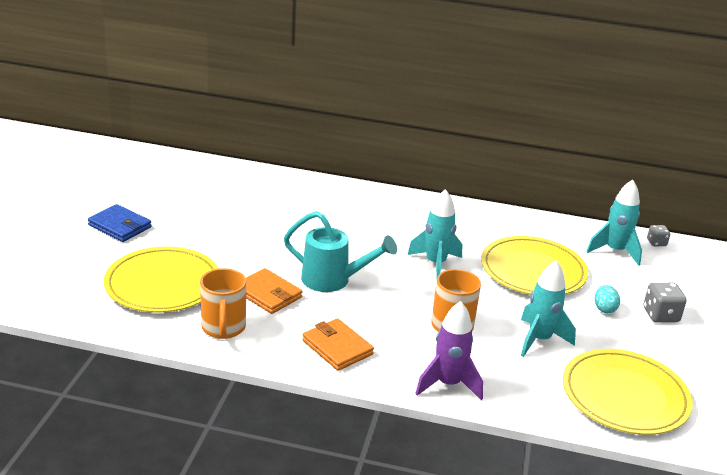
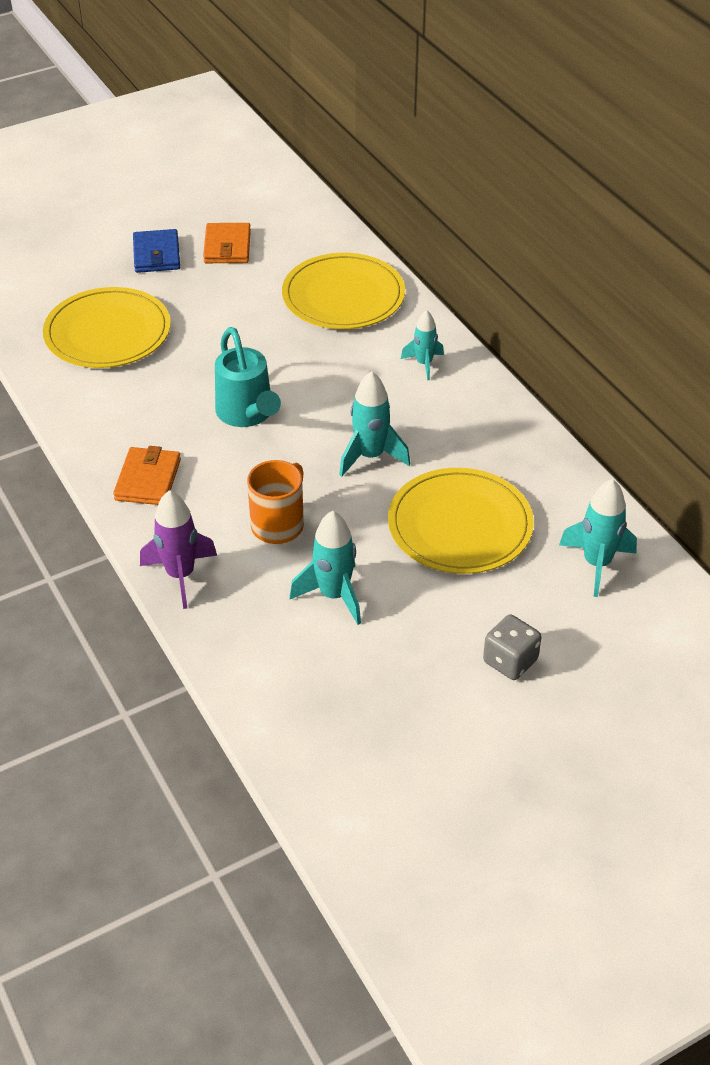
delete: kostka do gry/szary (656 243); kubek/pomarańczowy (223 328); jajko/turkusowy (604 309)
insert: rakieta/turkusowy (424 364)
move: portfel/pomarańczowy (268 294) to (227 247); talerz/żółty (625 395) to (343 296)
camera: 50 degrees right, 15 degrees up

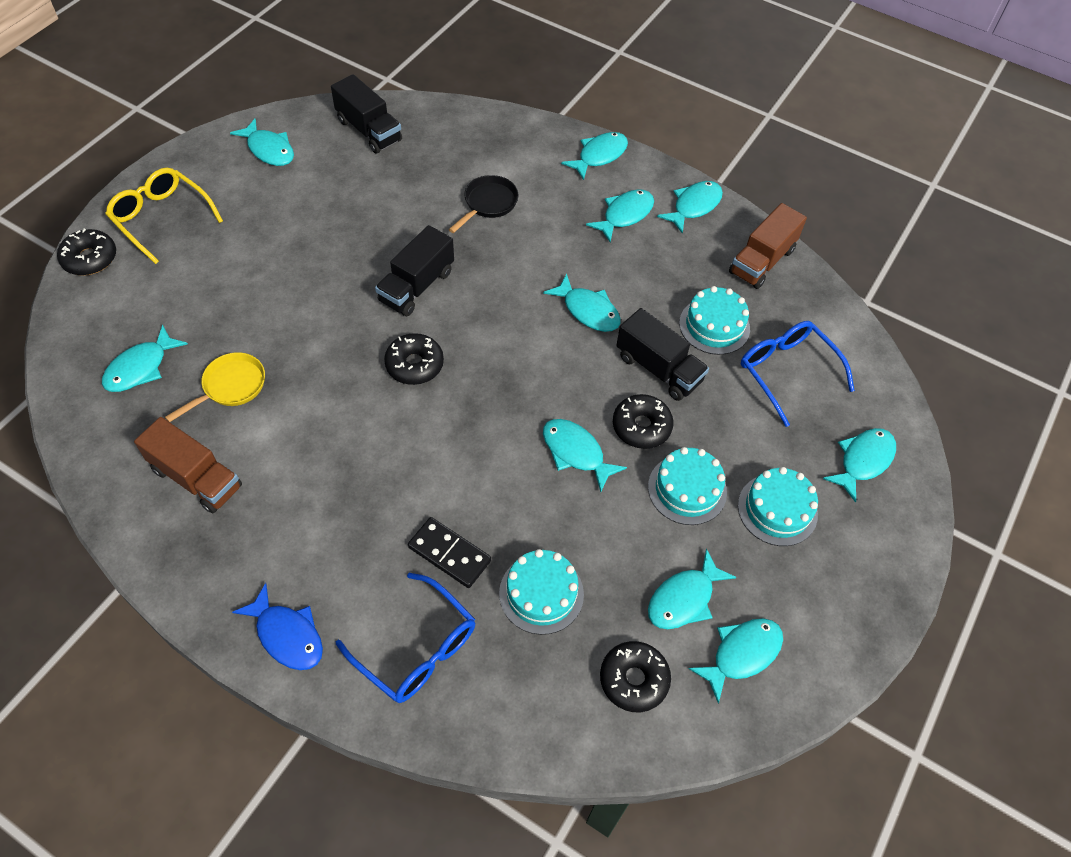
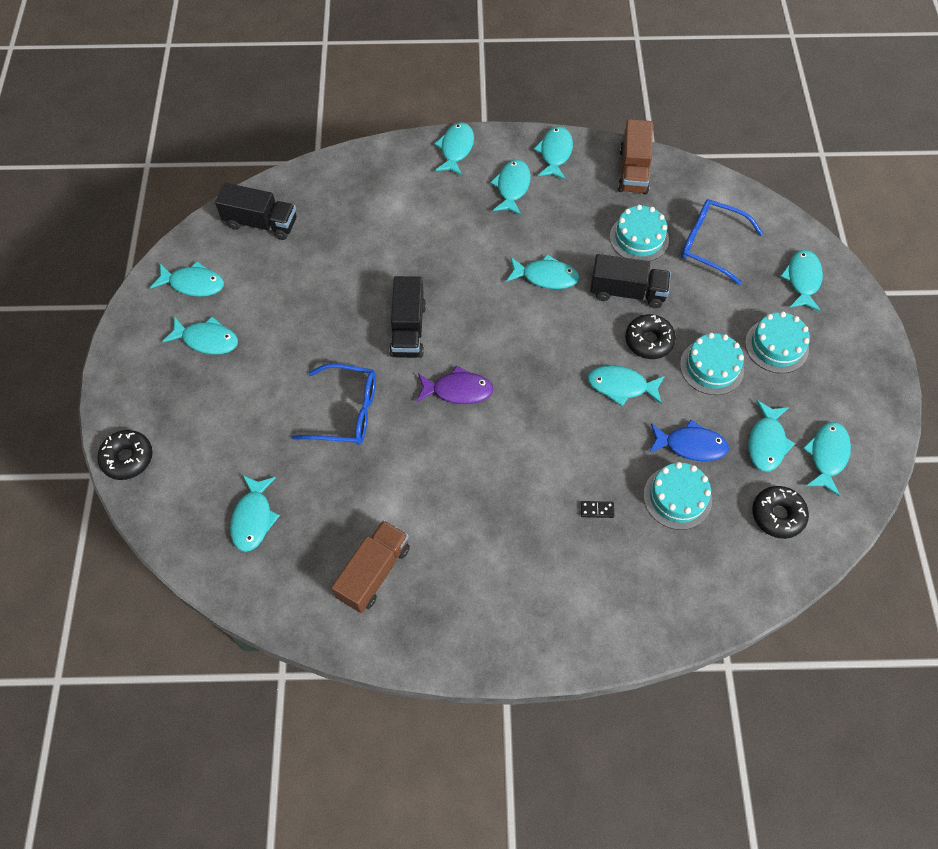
delete: okulary/żółty (161 218); patelnia/czarny (488 204); patelnia/żółty (230 387)
insert: ryba/turkusowy (207 340)
move: okulary/niebieski (417 648) to (346 412); ryba/niebieski (287 635) to (691 445)
replace: donut/czarny (414 365) to ryba/fioletowy (458 390)
rotate: ciężarówka/brązowy (196 478) = (374 572) 60 degrees counterclockwise
resize: kostka domina/czarny (449 554) = (597 510) x0.52
camera: 30 degrees left, 5 degrees up

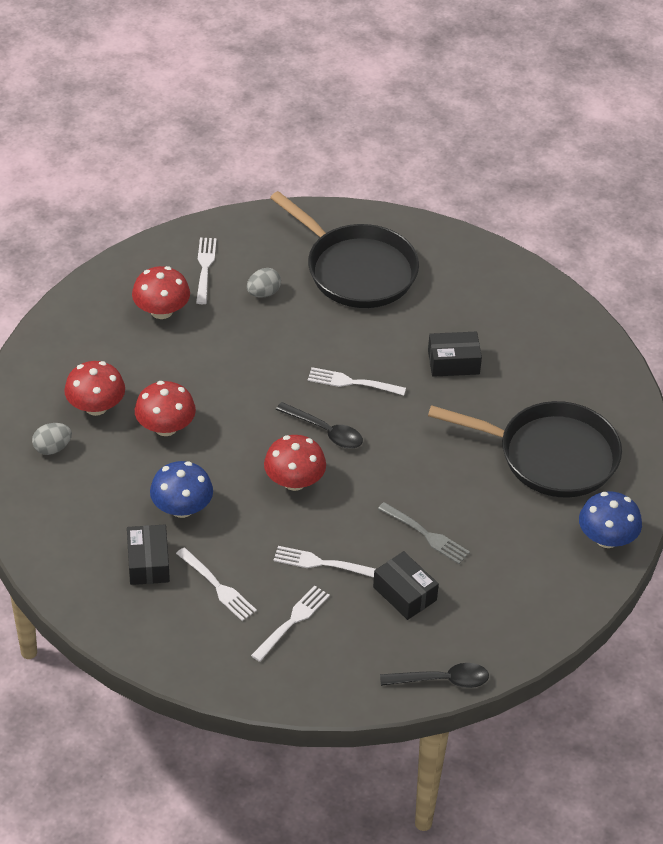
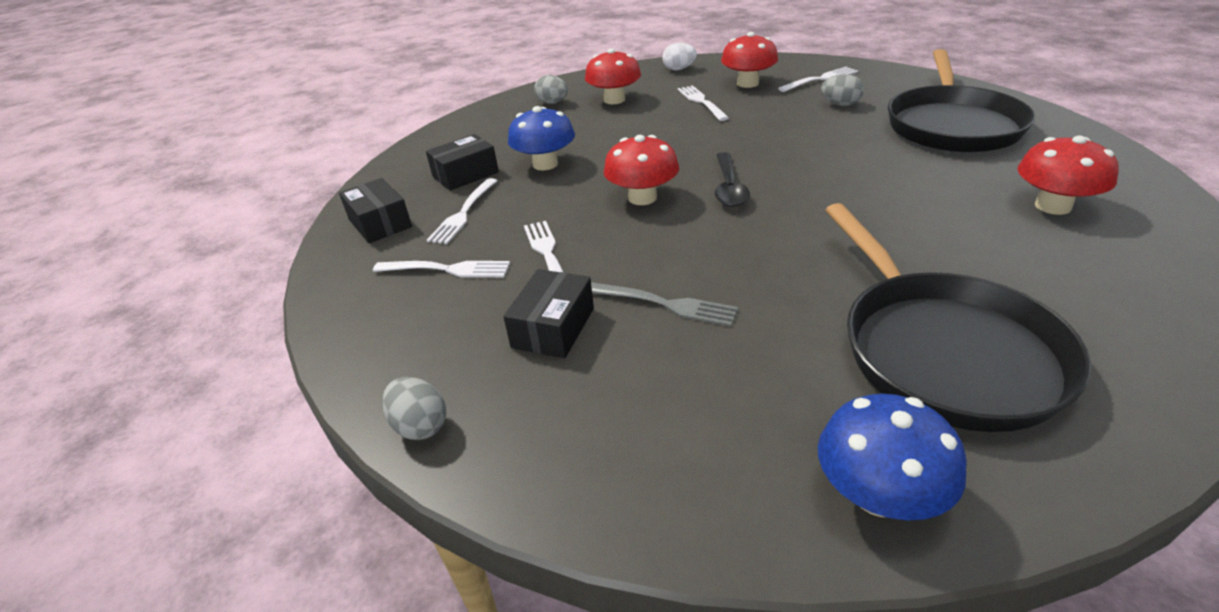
insert: jajko/biały (679 69)
move: pudełko/czarny (453 362) to (380 223); widelec/biały (352 382) to (701 102); grzyb/czerwony (165 427) to (1053 206)
replace: łyżka/czarny (442 680) to jajko/szary (420 426)
rotate: widelec/szary (426 535) = (666 304) 75 degrees counterclockwise
camera: 65 degrees right, 10 degrees down

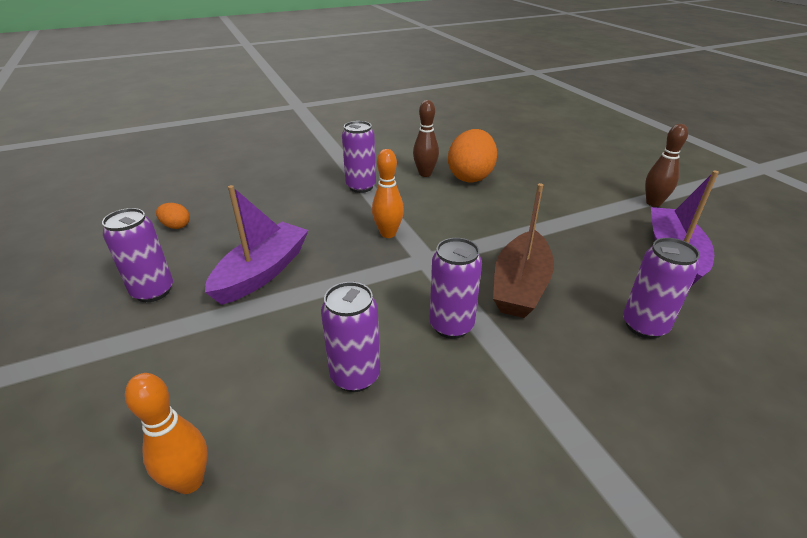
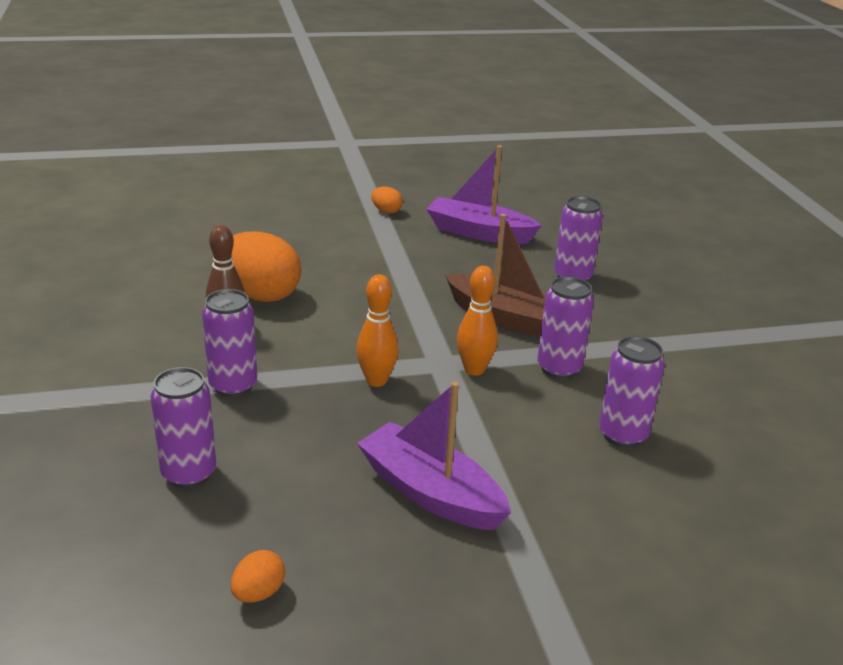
move: puszka/fioletowy (153 291) to (189 474); kręgiel/pomarańczowy (189 481) to (474 370)
replace: kręgiel/brązowy (653 203) to jajko/pomarańczowy (386 211)
camera: 80 degrees left, 5 degrees down

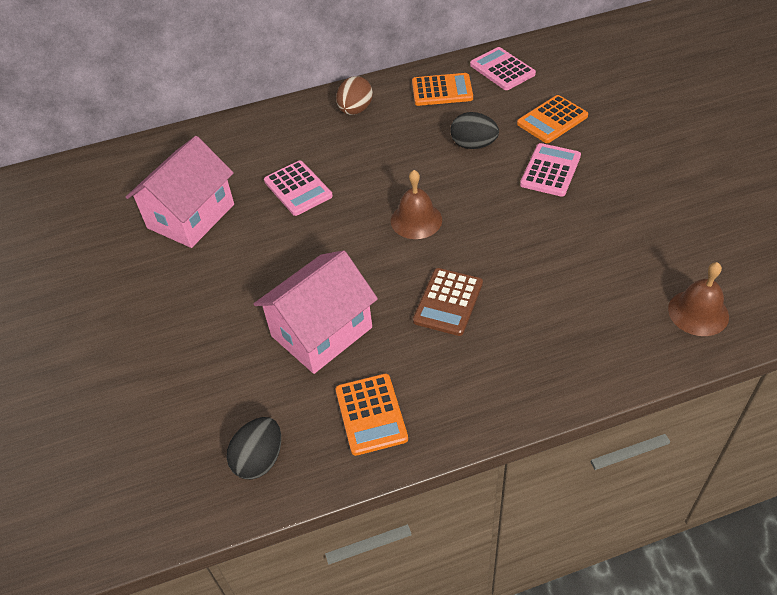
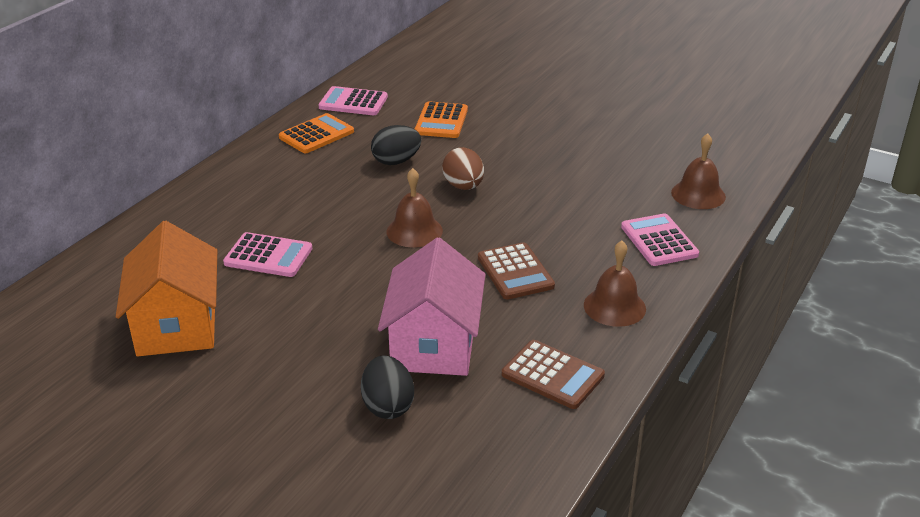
insert: dzwonek/brązowy (614 306)
move: jajko/brązowy (355 110) to (463 186); kalkulator/różowy (550 170) to (659 241); jajko/czarny (259 459) to (388 406)
recolor: domek/różowy (191 216) to domek/pomarańczowy (177 325); kalkulator/pomarańczowy (371 414) to kalkulator/brązowy (552 375)
camera: 45 degrees left, 15 degrees down

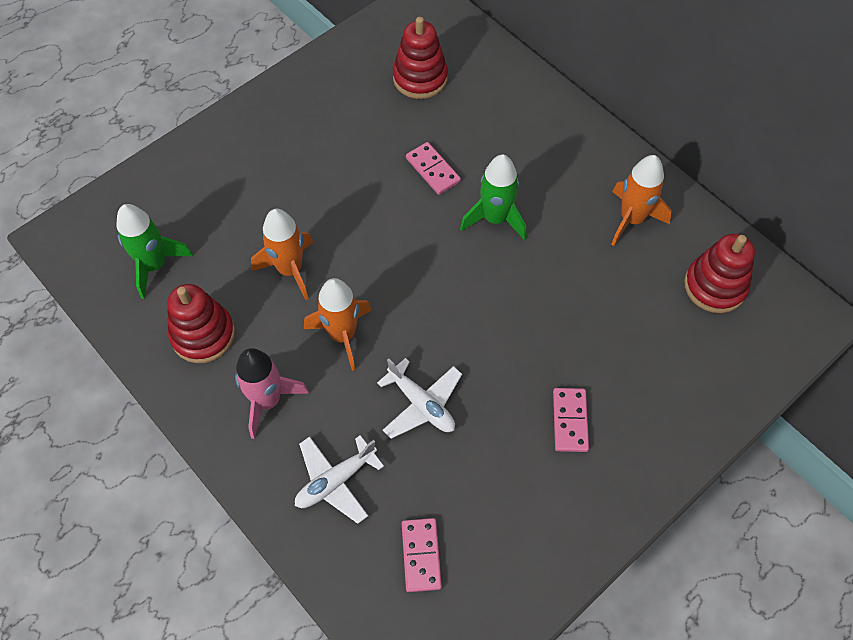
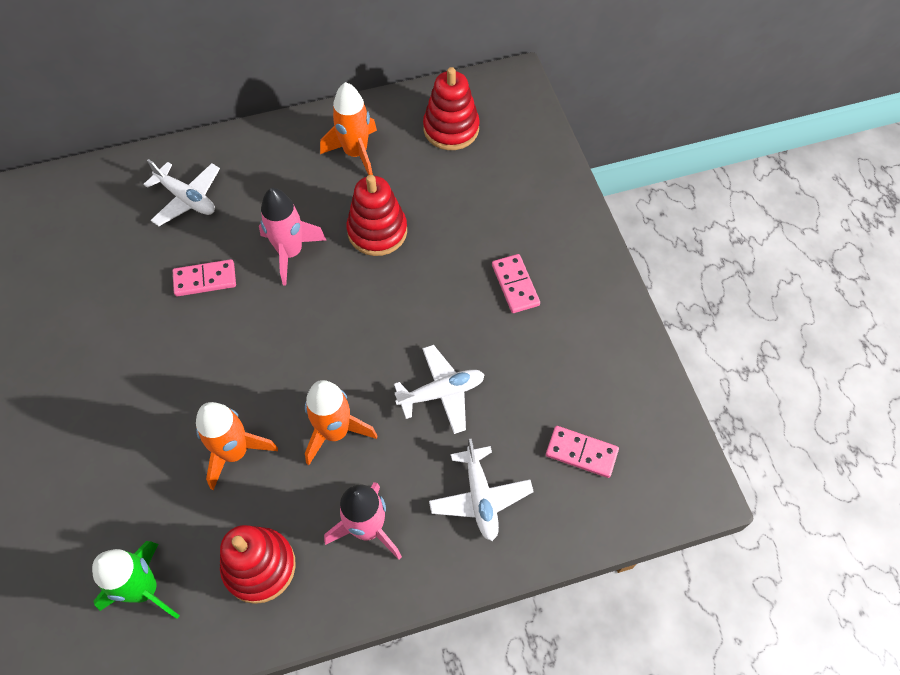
insert: samolot/biały (187 198)
move: zabawka nakładanka/czerwony (420 78) to (377 231)
recolor: rakieta/zielony (495 219) to rakieta/różowy (290 252)
rotate: kostka domina/różowy (570 421) = (515 285) 45 degrees clockwise
camera: 65 degrees left, 0 degrees up

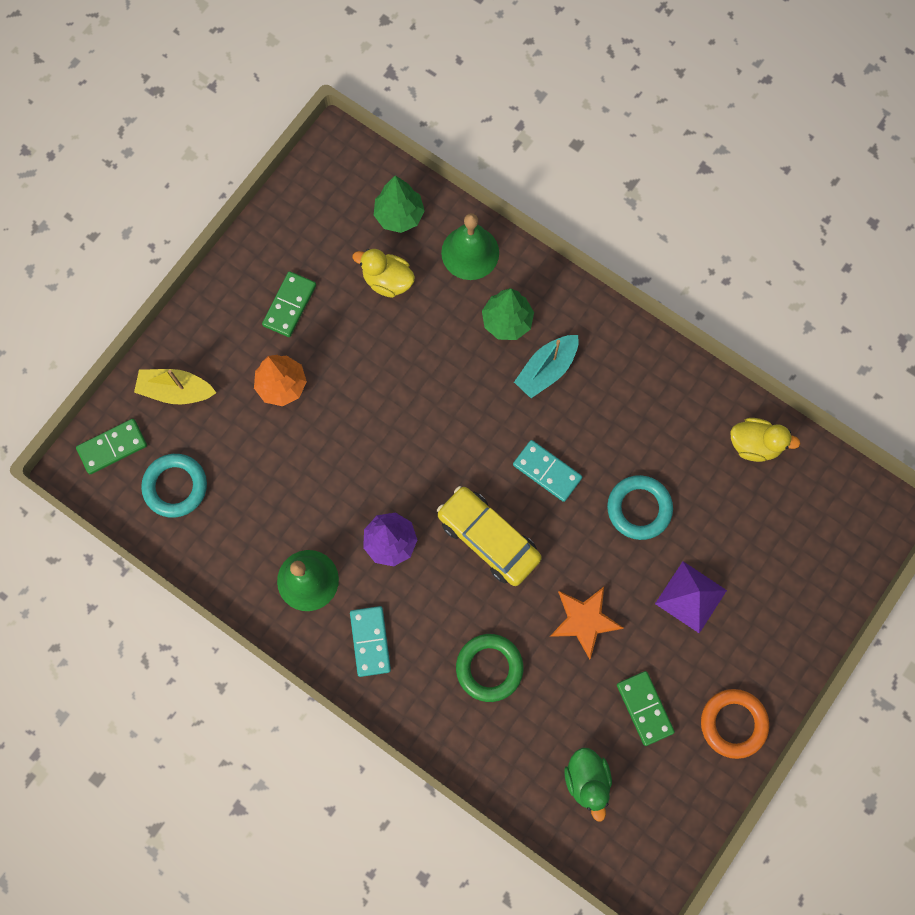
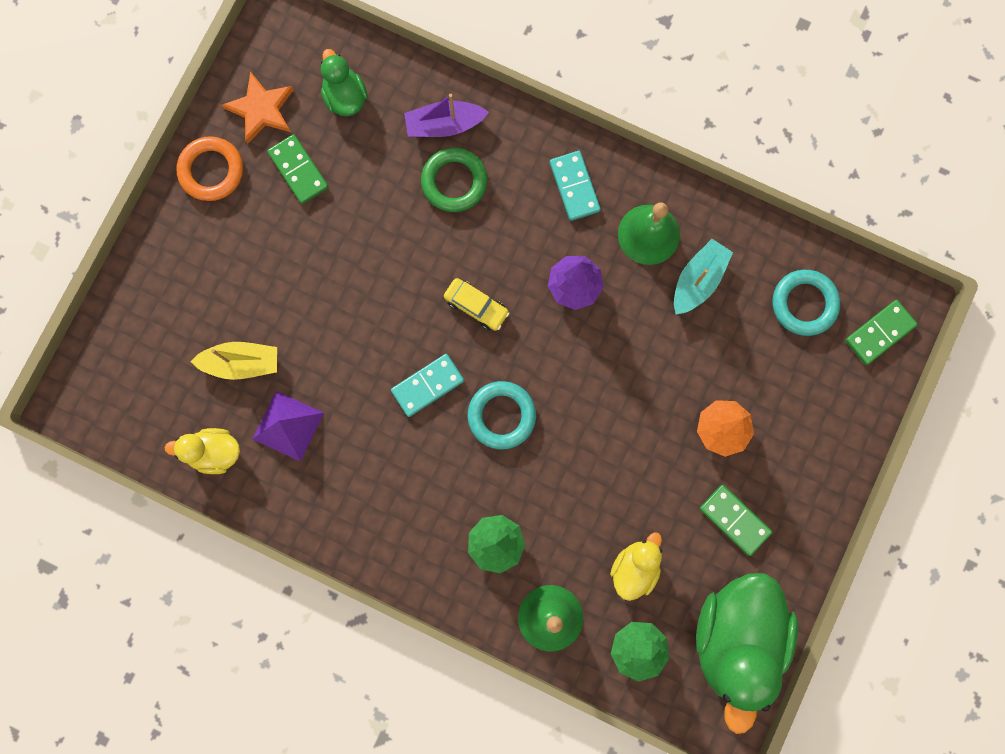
insert: łódka/fioletowy (444 125); kaczka/zielony (736 638)
move: łódka/turkusowy (546 370) to (698 280); łódka/żółty (176 390) to (241 363); pierścień/turkusowy (639 508) to (501 416); piramida/fioletowy (691 597) to (288 425); gwiazda/pomarańczowy (584 620) to (261 109)
rotate: kaczka/żółty (387 281) = (635 568) 75 degrees counterclockwise; kostka domina/zielony (289 305) = (734 520) 60 degrees counterclockwise; kostka domina/turkusowy (547 471) = (427 385) 60 degrees counterclockwise
resize: samochód/żółty (488 538) = (476 306) x0.58
camera: 170 degrees right, 5 degrees up

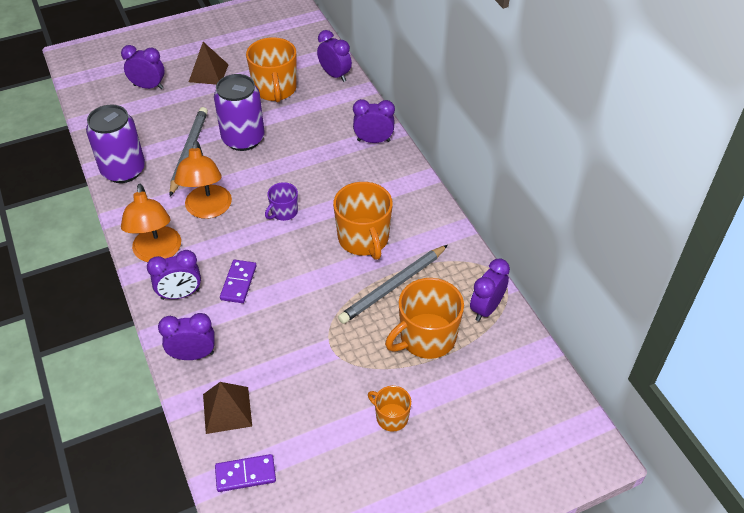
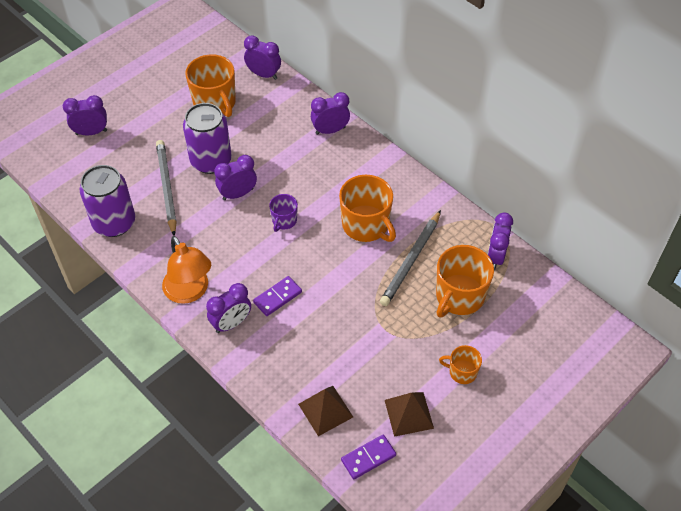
delete: lampka/pomarańczowy (208 210)
move: piramida/brązowy (208 73) to (408 414); budzik/fioletowy (193 355) to (238 194)
rotate: kostka domina/fioletowy (238 283) = (277 297) 60 degrees clockwise
camera: 20 degrees left, 5 degrees up

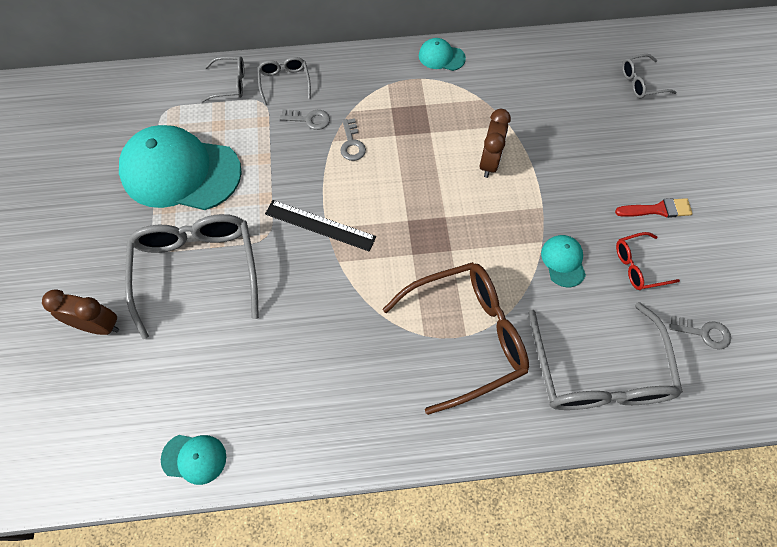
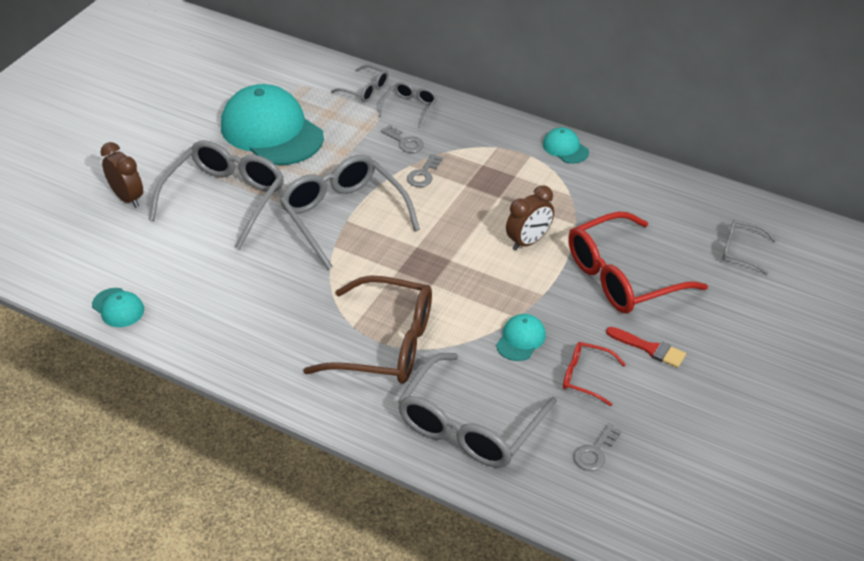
insert: okulary/czerwony (622 277)
replace: linijka/czarny (320 225) to okulary/szary (343 216)
rotate: klucz/szary (704 333) = (595 452) 75 degrees clockwise
camera: 35 degrees right, 20 degrees down

